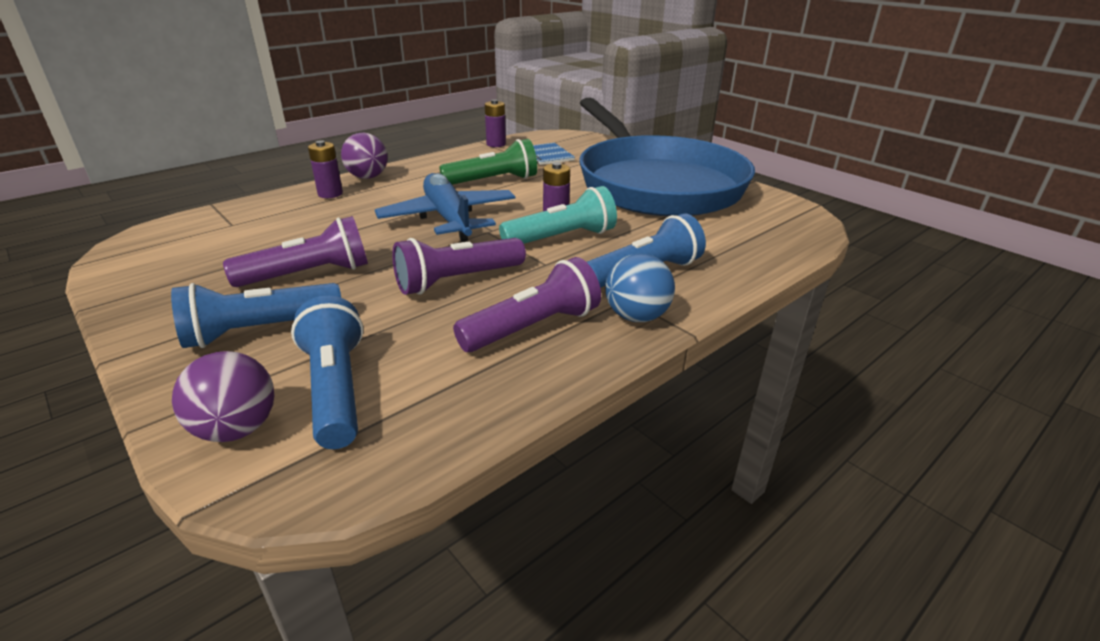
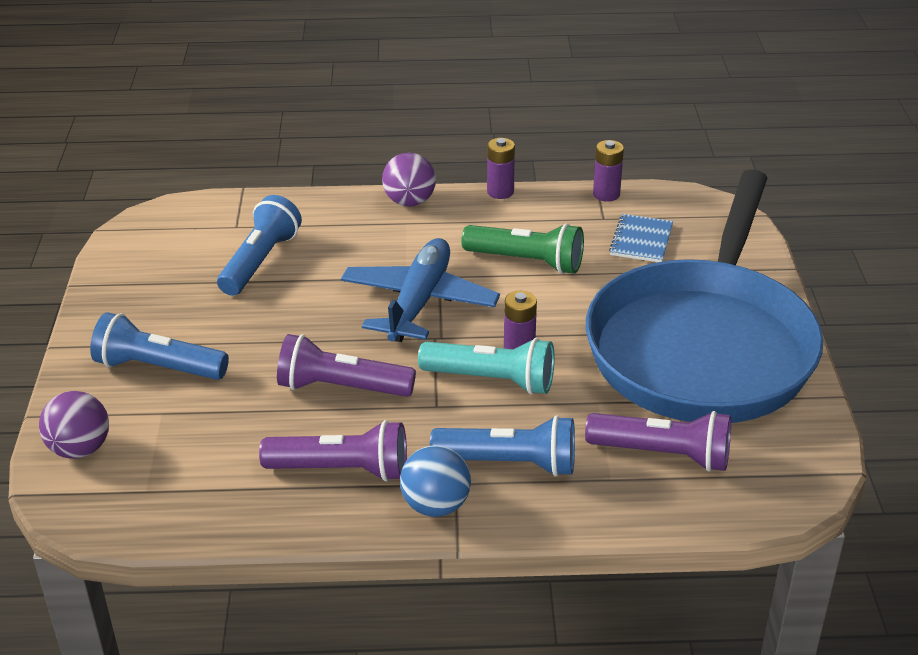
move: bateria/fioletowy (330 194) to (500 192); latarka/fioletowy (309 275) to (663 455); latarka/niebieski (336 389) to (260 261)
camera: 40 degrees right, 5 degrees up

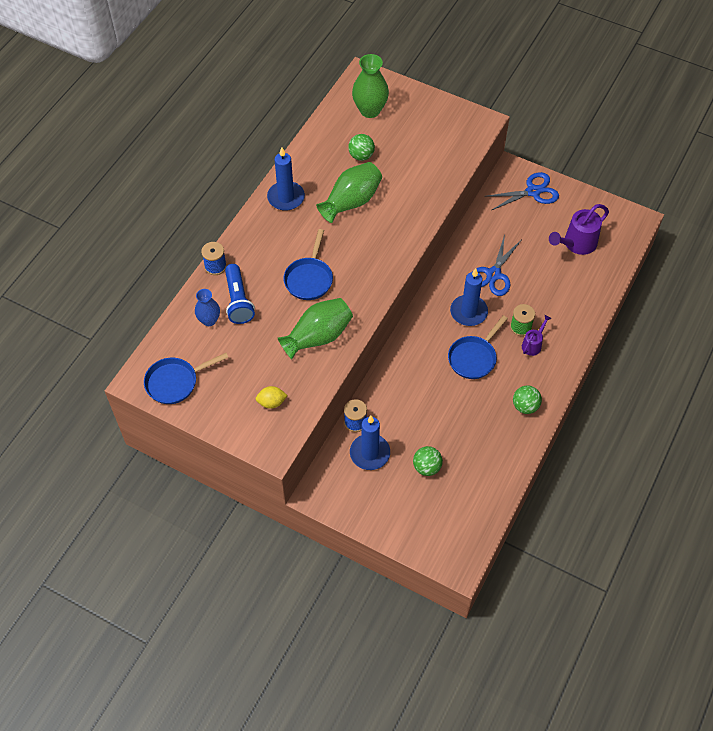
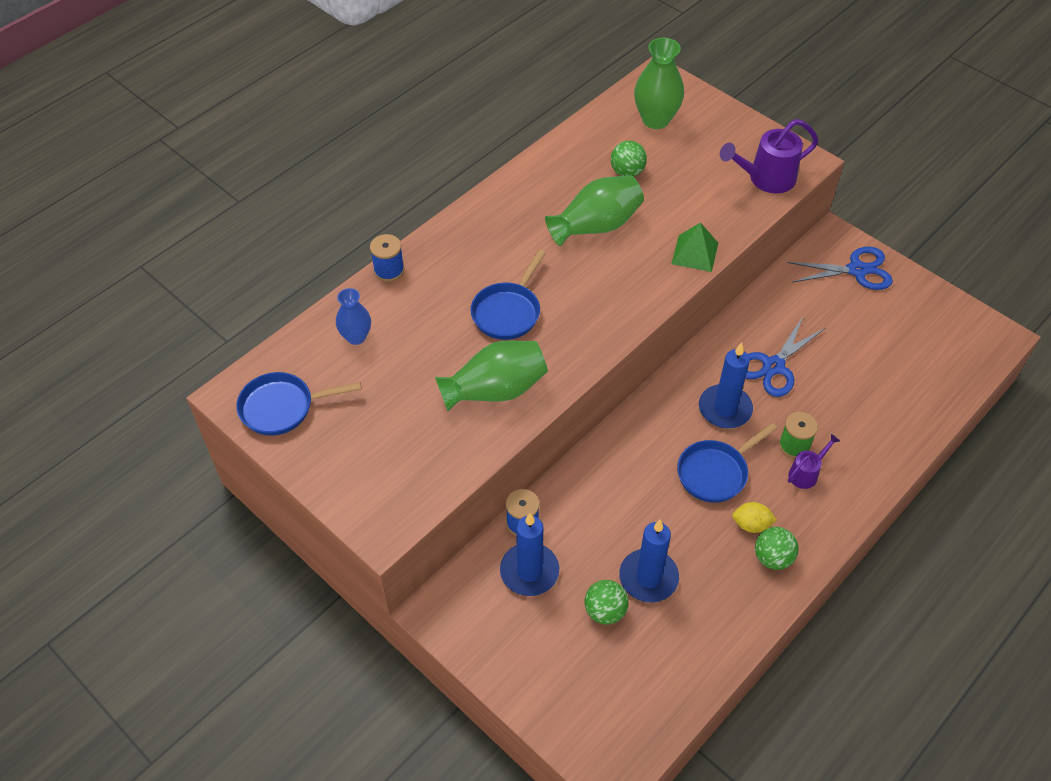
delete: latarka/niebieski (238 301)
insert: piramida/zielony (695 253)
move: świeca/niebieski (286 197) to (648 577); konewka/fioletowy (576 244) to (765 179); cytryna/żółty (271 402) to (751 525)
camera: 15 degrees right, 5 degrees down

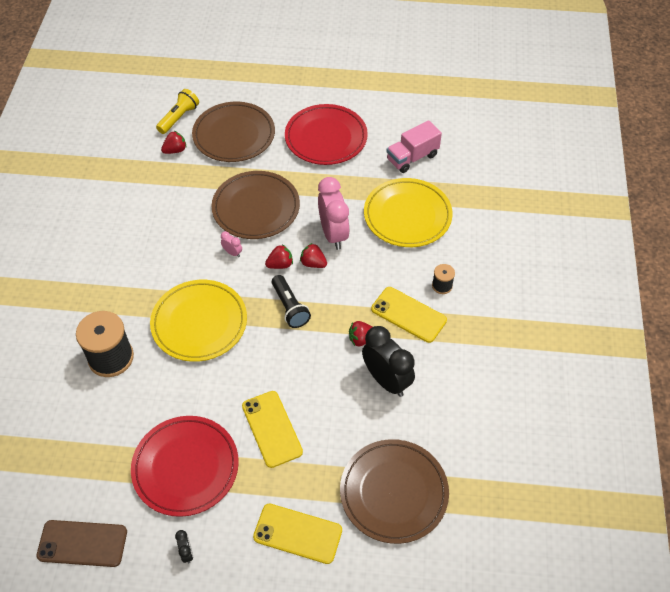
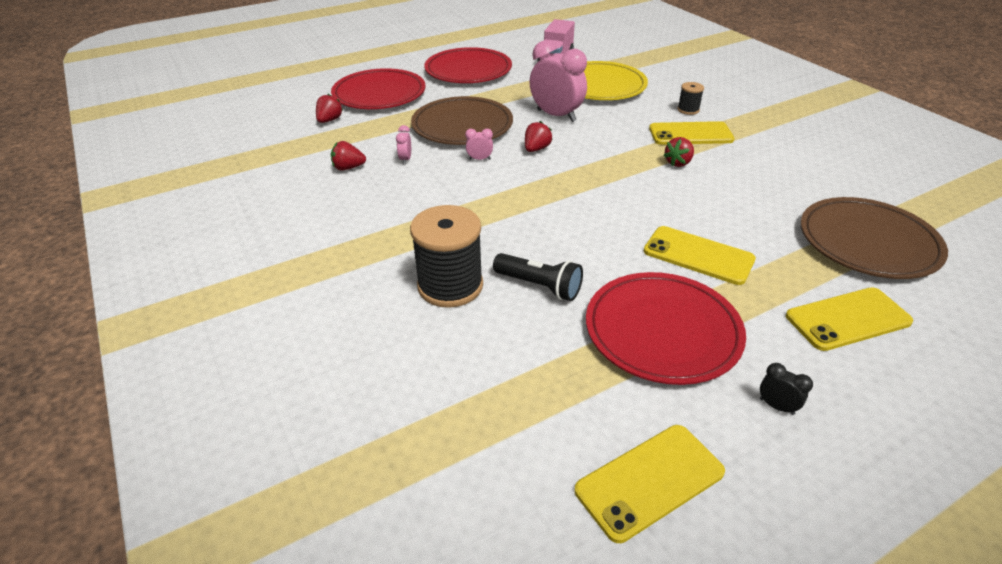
delete: latarka/żółty (179 118); talerz/żółty (199 323); budzik/czarny (386 380)
insert: budzik/różowy (405 159)
move: truskawka/czerwony (313 263) to (348 168); latarka/czarny (290 307) to (539 286)
recolor: talerz/brązowy (234 135) to talerz/czerwony (379 94); telefon/brązowy (82 543) to telefon/żółty (649 481)
camera: 35 degrees left, 15 degrees down

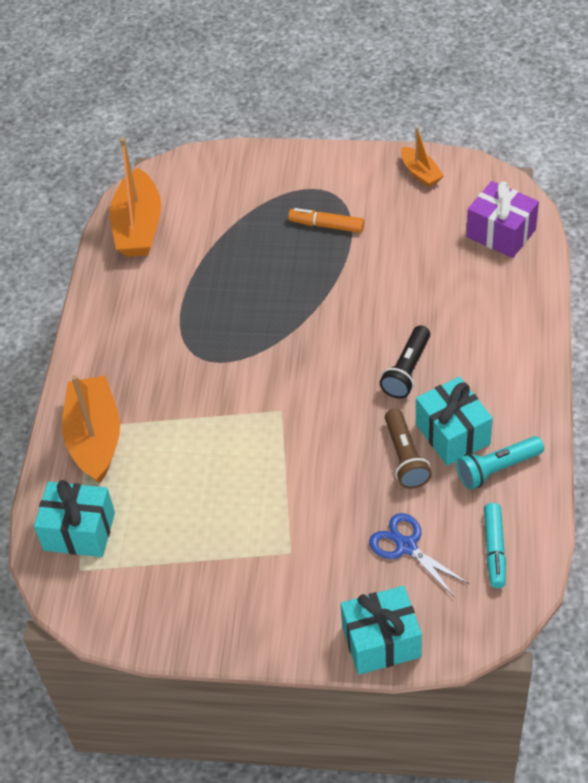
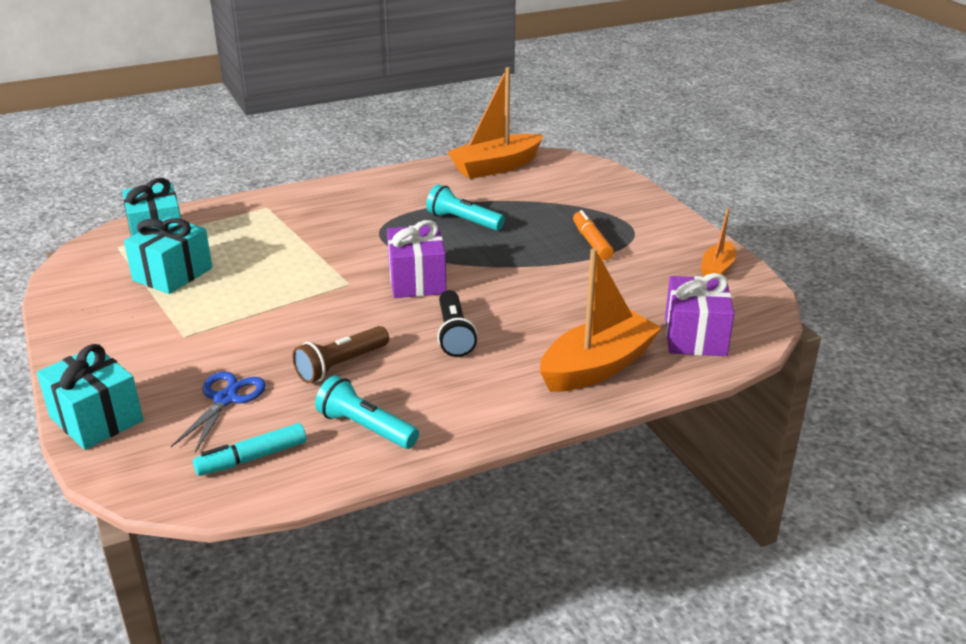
insert: latarka/turkusowy (463 221); prezent/fioletowy (417 280)
move: łódka/pomarańczowy (95 438) to (597 366); prezent/turkusowy (452 434) to (173 274)
rotate: latarka/czarny (407 370) = (454 334) 90 degrees counterclockwise
camera: 55 degrees right, 20 degrees down

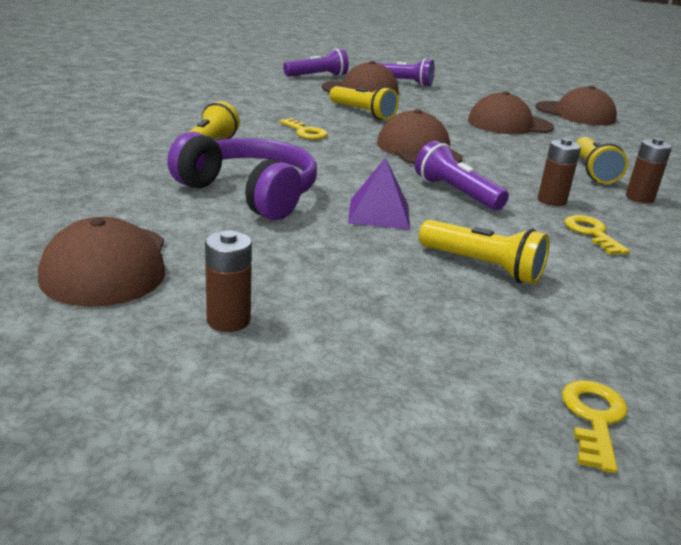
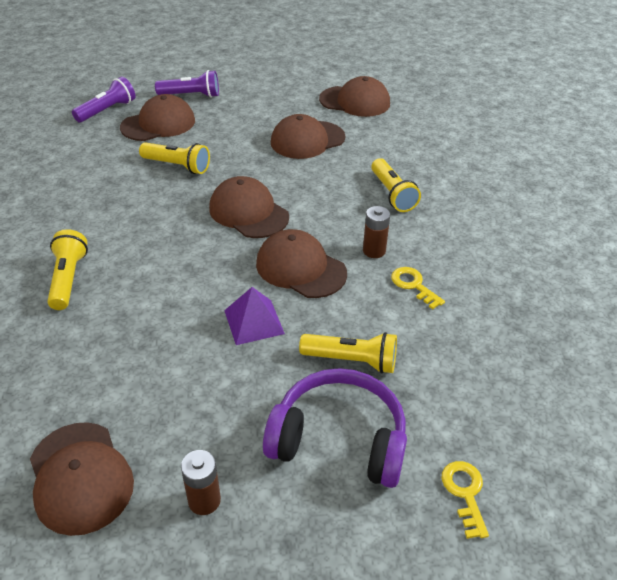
delete: klucz/żółty (305 132); bateria/brązowy (639 198)
move: słuchawki/fioletowy (250 193) to (339 440)
replace: latarka/fioletowy (456 193) to czapka/brązowy (300 268)
camera: 20 degrees left, 15 degrees up

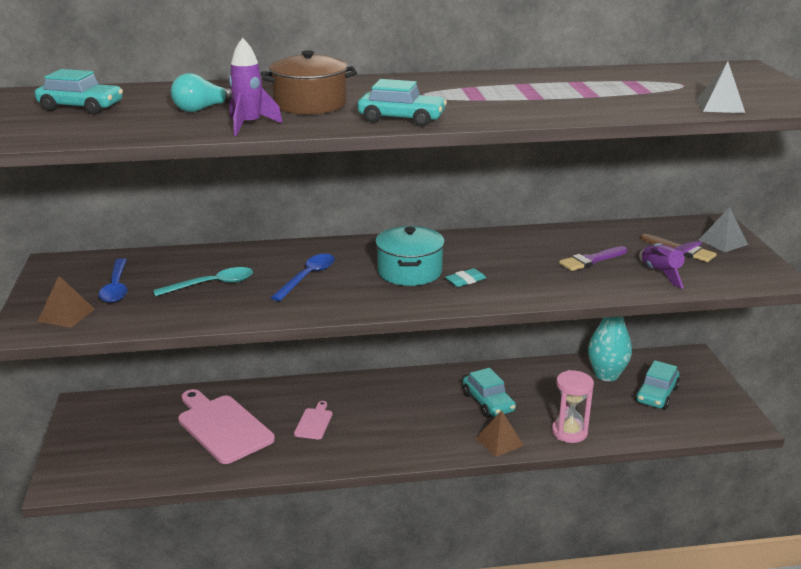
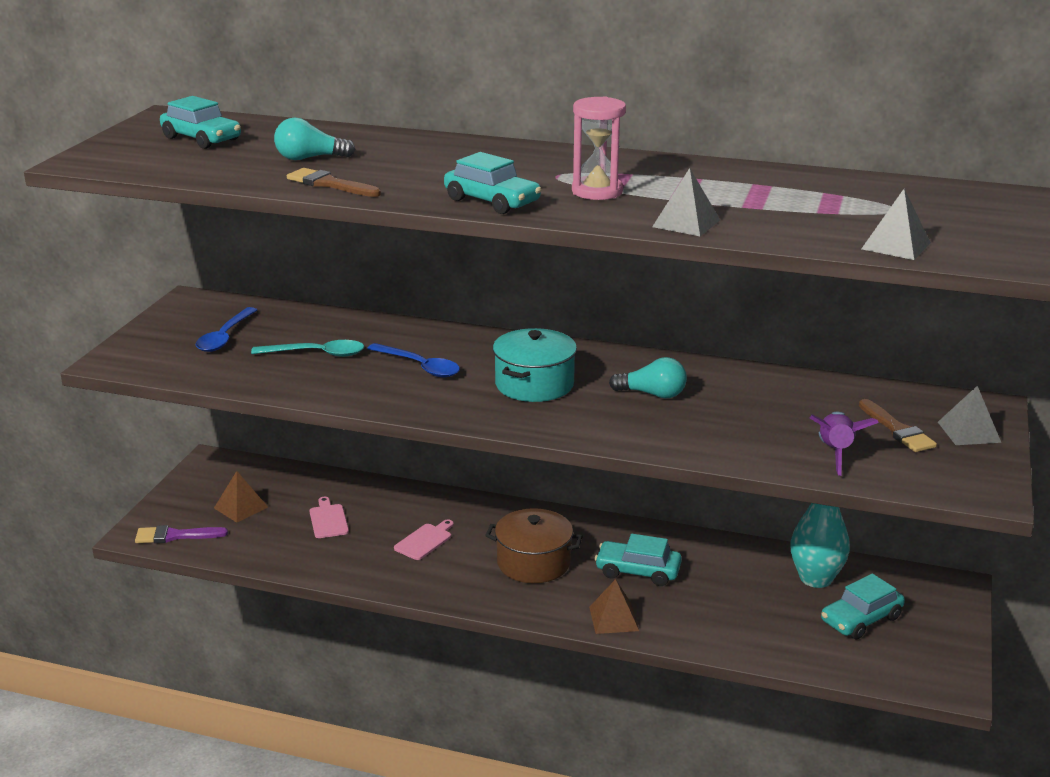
delete: gumka do mazania/turkusowy (465 280)
insert: piramida/szary (686 223); żarówka/turkusowy (652 394)
move: garnek/brązowy (310 104) to (533 563); pędzel/fioletowy (591 260) to (175 536); piramida/brązowy (66 315) to (241 507); klepsydra/różowy (569 432) to (597 191)
replace: rakieta/fioletowy (249 125) to pędzel/brązowy (330 184)
rotate: łyżka/niebieski (308 277) = (420 367) 75 degrees clockwise; samochód/turkusowy (488 402) = (638 571) 105 degrees clockwise
resize: deska do krojenia/różowy (222 427) = (328 520) x0.48
camera: 25 degrees right, 0 degrees up

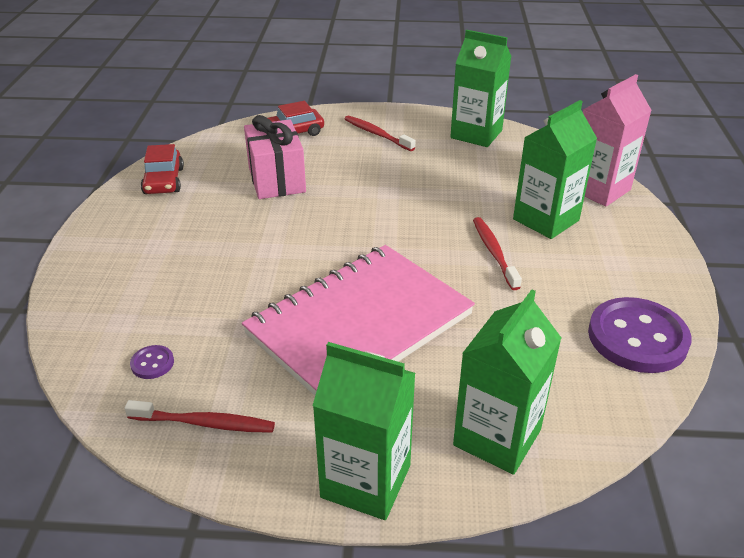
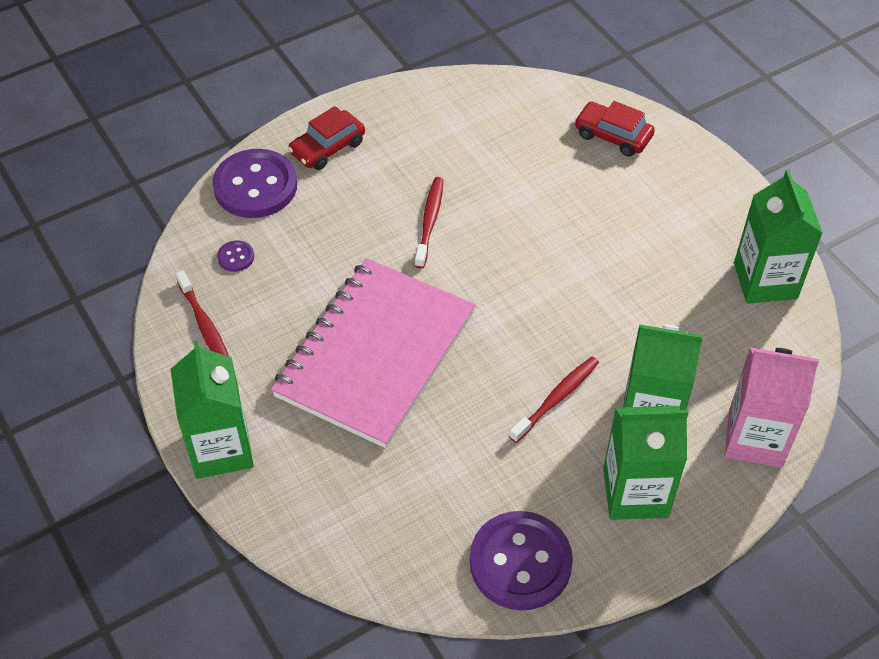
delete: prezent/różowy (276 180)
insert: guzik/fioletowy (255 186)
move: szczoteczka do zębów/czerwony (377 134) to (430 221); samochód/czerwony (164 181) to (327 148); karton mleka/zielony (497 437) to (635 493)
rotate: zeszyt/różowy (360 324) = (376 354) 75 degrees counterclockwise
camera: 55 degrees right, 15 degrees up

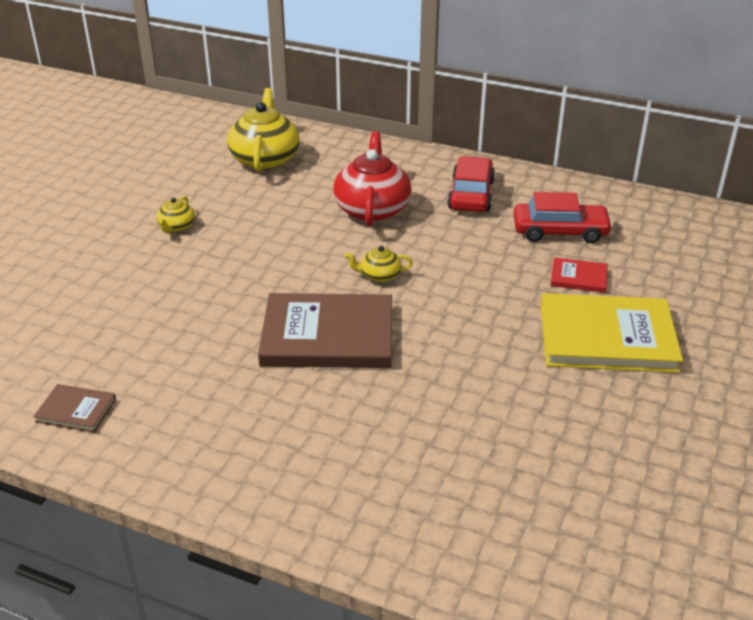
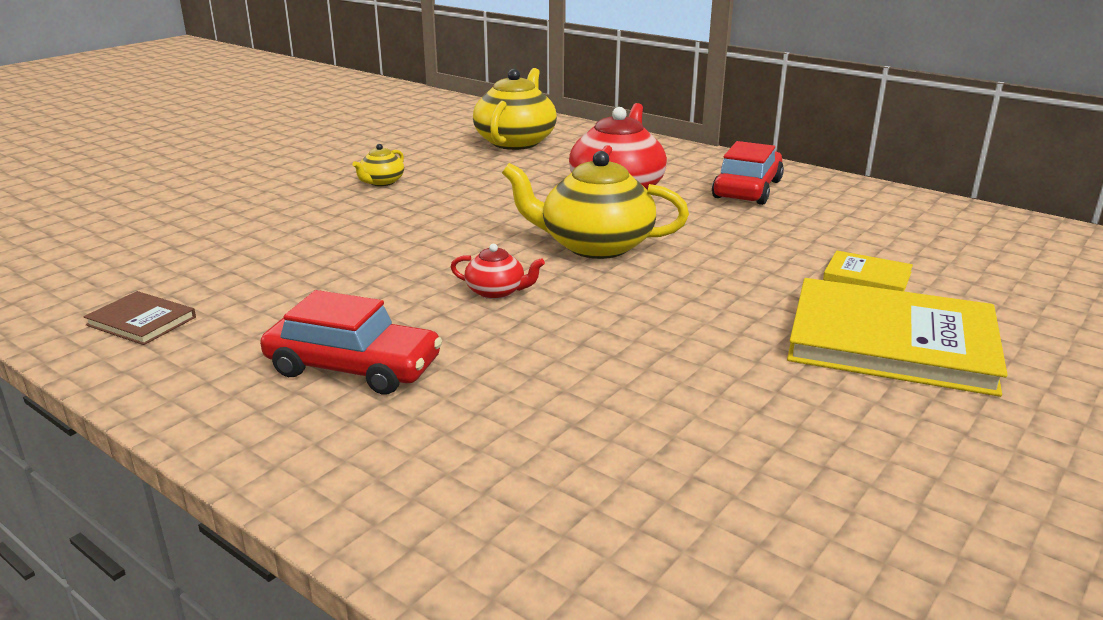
move: samochód/czerwony (560 231) to (353 367)
replace: książka/brązowy (328 335) to imbryk/czerwony (496 292)
recolor: książka/czerwony (578 277) to książka/żółty (867 276)
resize: imbryk/żółty (379 275) = (594 245) x2.10
camera: 15 degrees right, 10 degrees down

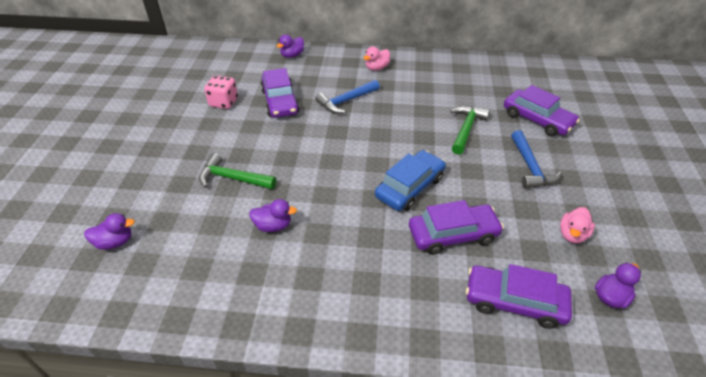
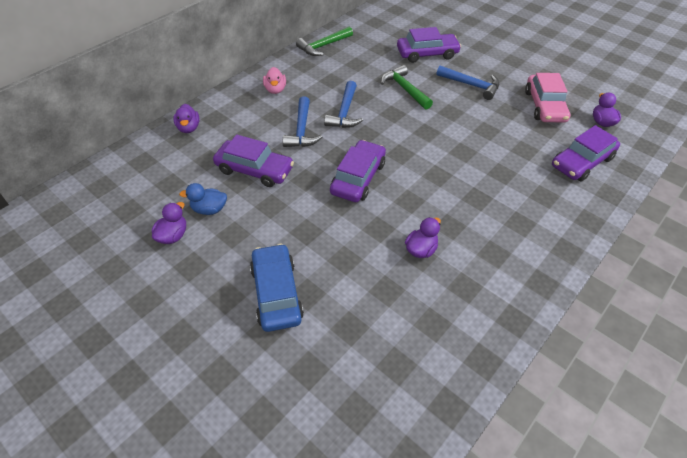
insert: młotek/niebieski (344 112)
move: samochód/niebieski (410 187) to (276 293); młotek/zielony (232 178) to (323 46); samochód/fioletowy (453 234) to (358 178); kaczka/fioletowy (115 242) to (173 236)
replace: kostka do gry/różowy (223 102) to kaczka/niebieski (209 209); kaczka/różowy (572 234) to samochód/różowy (544 106)
camera: 55 degrees left, 5 degrees up

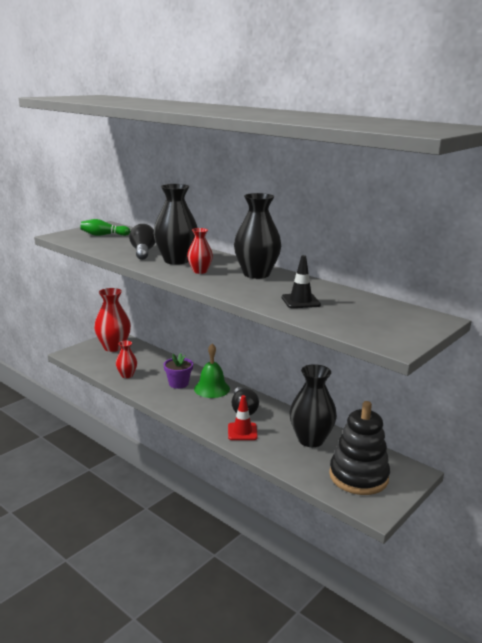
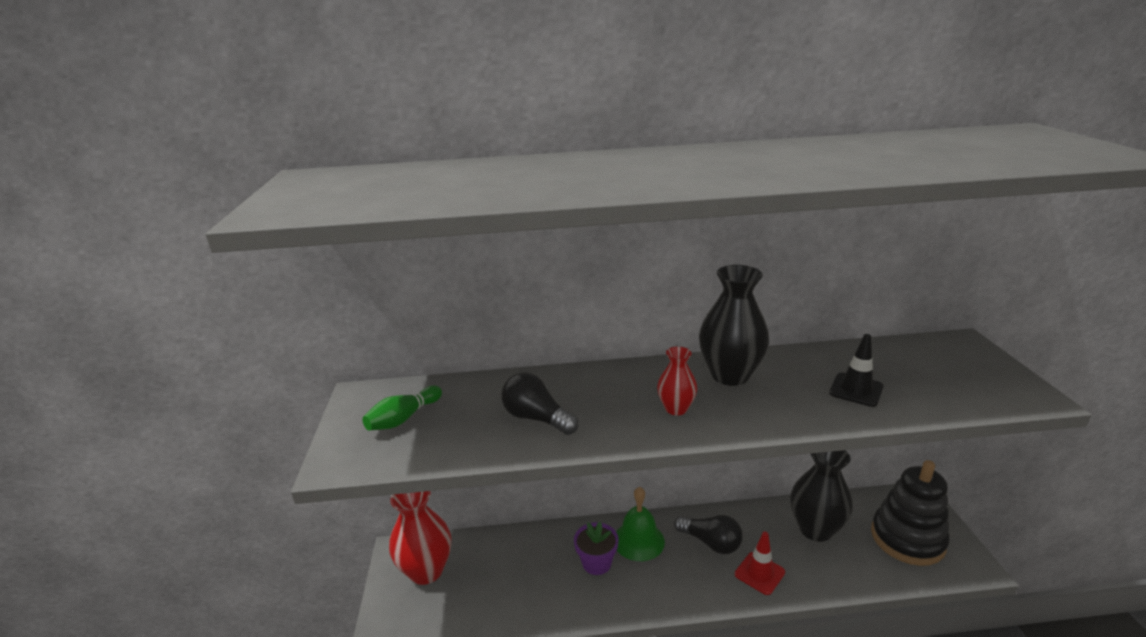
delete: wazon/czarny (176 260); wazon/czerwony (127 375)
camera: 45 degrees left, 5 degrees up

